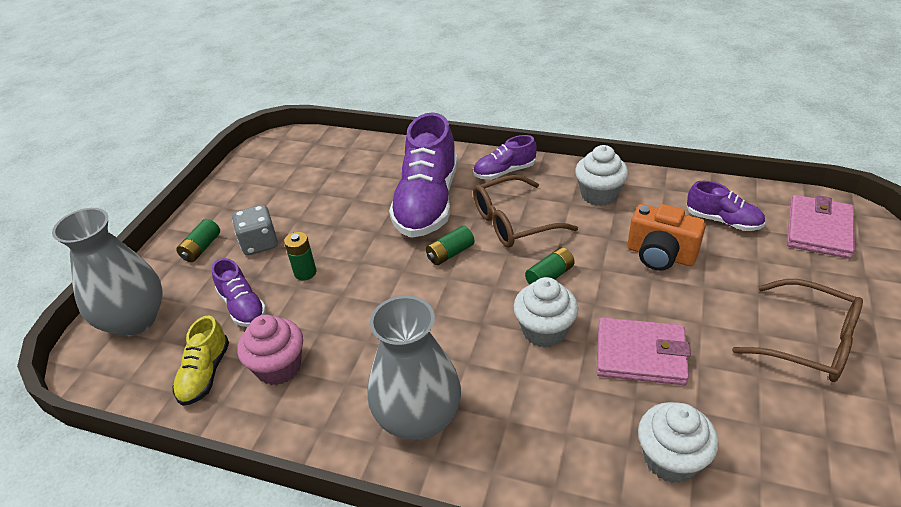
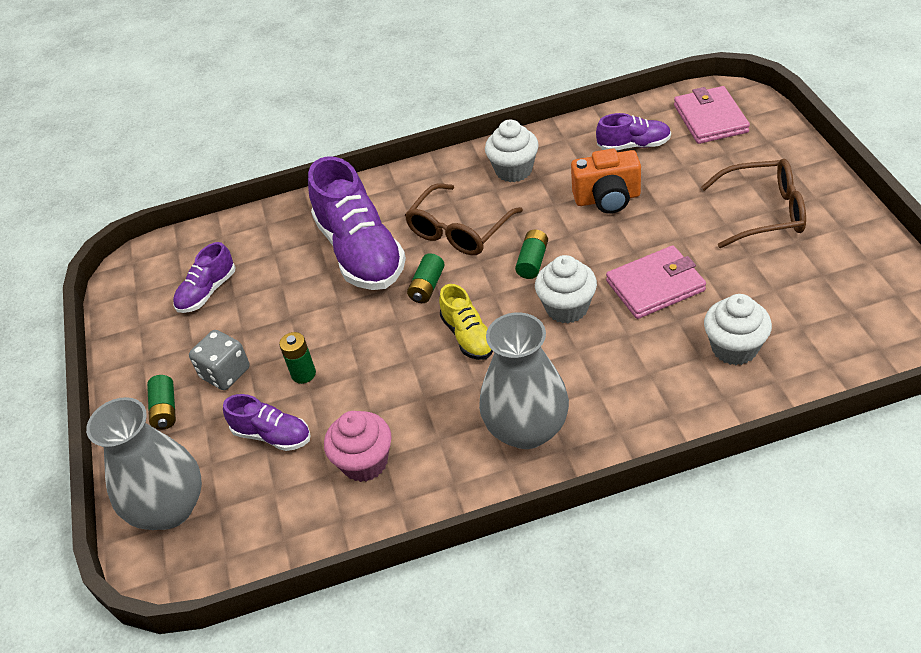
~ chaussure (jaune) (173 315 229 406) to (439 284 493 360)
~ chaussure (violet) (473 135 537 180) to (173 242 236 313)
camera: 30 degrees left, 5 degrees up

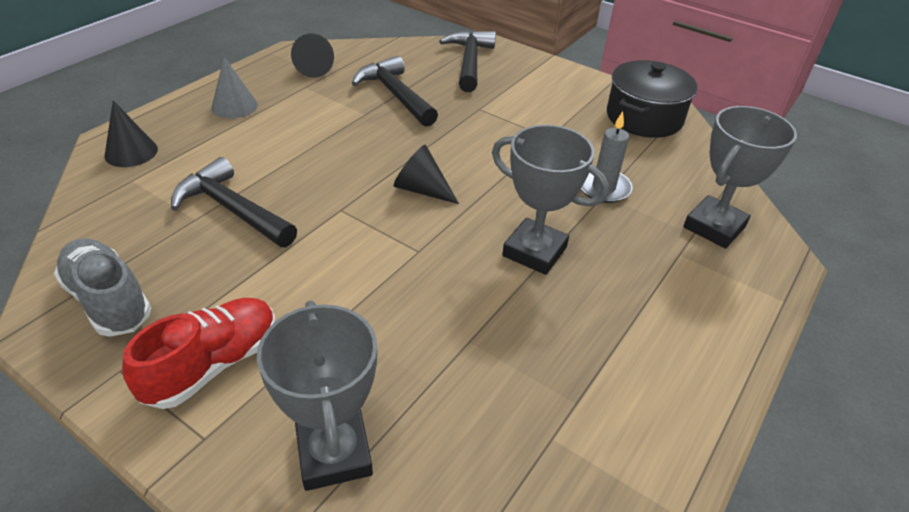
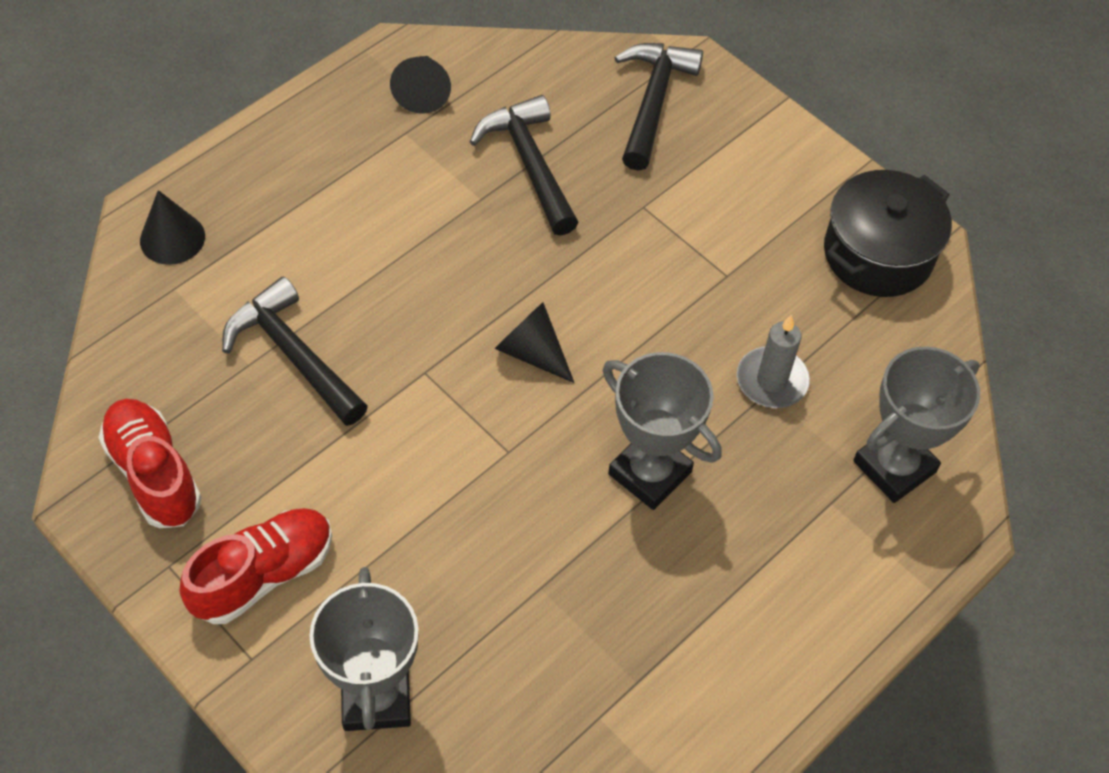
~ chaussure (gris) (54 239 151 337) to chaussure (rouge) (99 399 202 528)
- cône (gris) (211 57 258 119)
camera: 10 degrees right, 15 degrees up

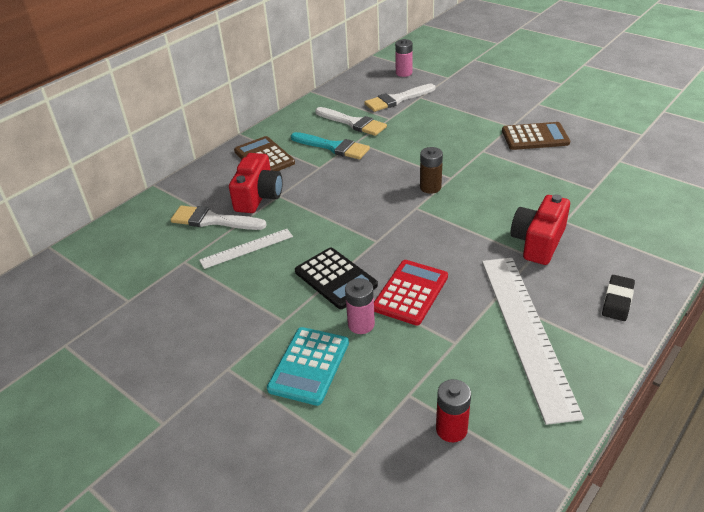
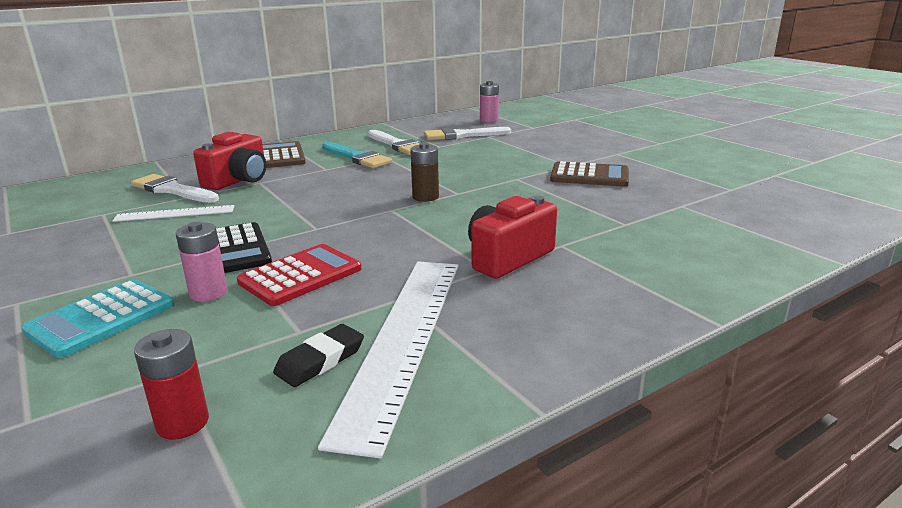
~ gomme (noir) (602 275 635 321) to (273 324 364 387)
camera: 15 degrees right, 15 degrees down

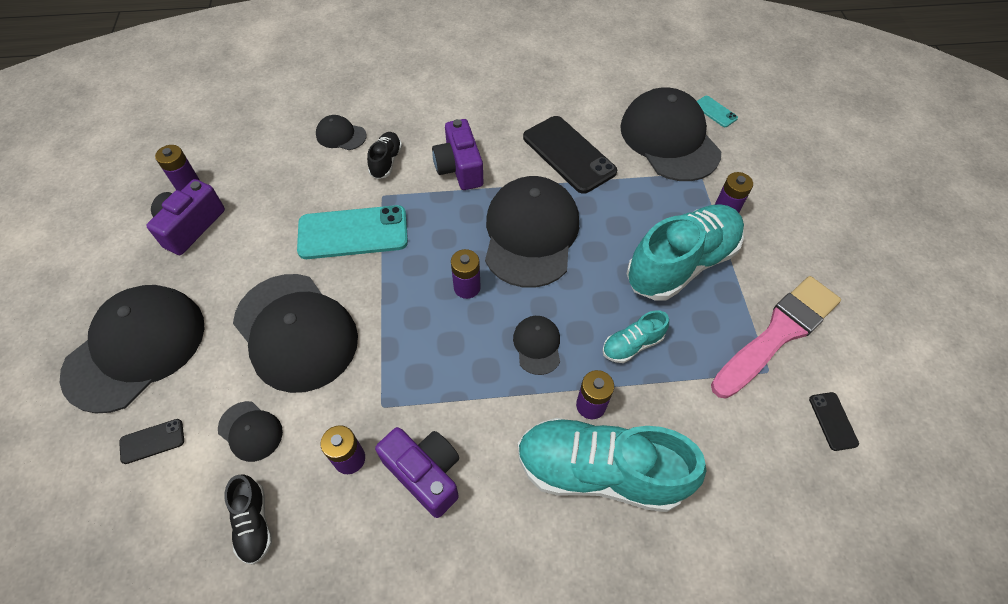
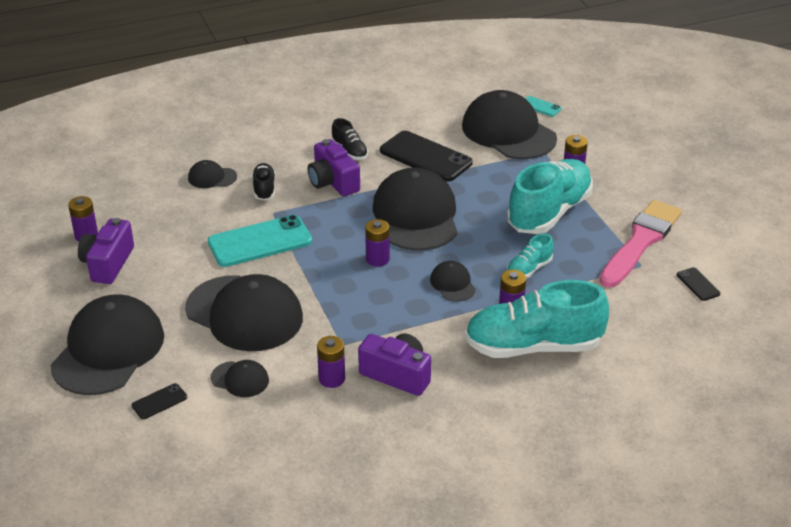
~ chaussure (noir) (224 474 272 565) to (331 118 368 160)
camera: 15 degrees left, 20 degrees down

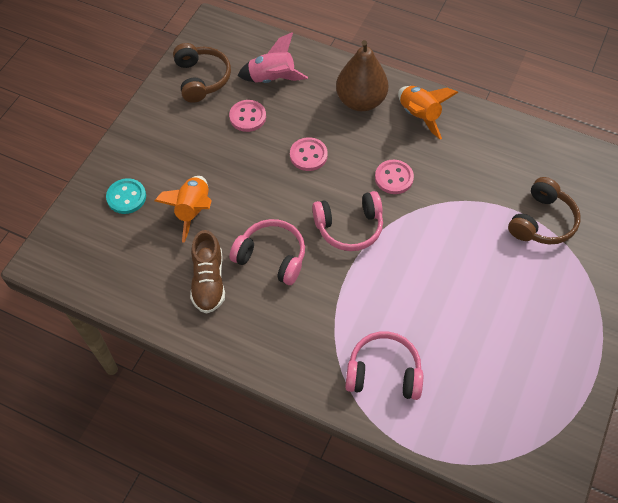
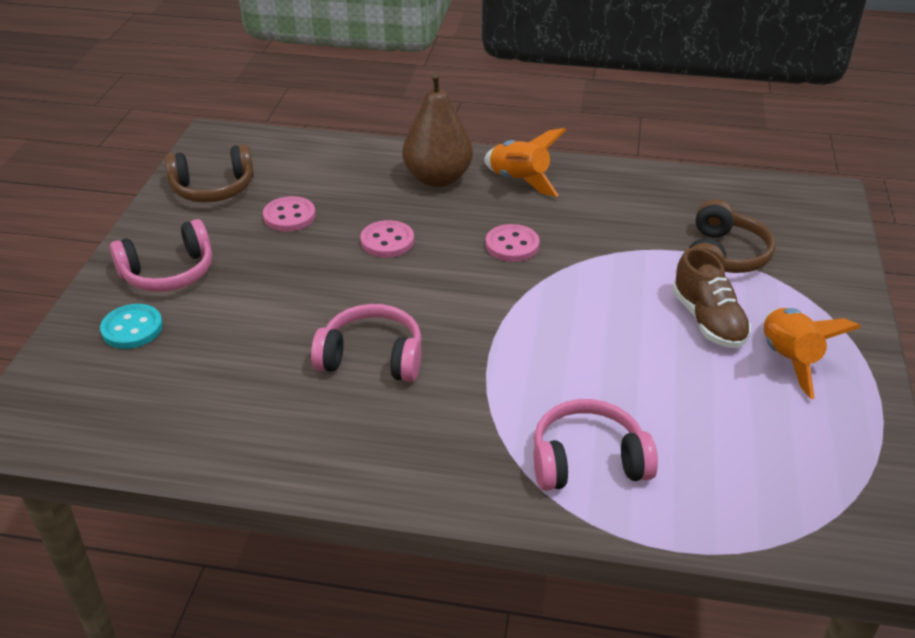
~ fusée (orange) (155 176 212 242) to (764 308 861 399)
~ casque audio (marron) (173 43 231 103) = (165 144 254 203) 105 degrees clockwise
~ chaussure (marron) (190 230 225 314) to (672 247 751 348)
- fusée (rose) (238 32 308 83)
~ casque audio (rose) (312 191 383 251) to (110 219 212 292)
camera: 15 degrees left, 20 degrees down

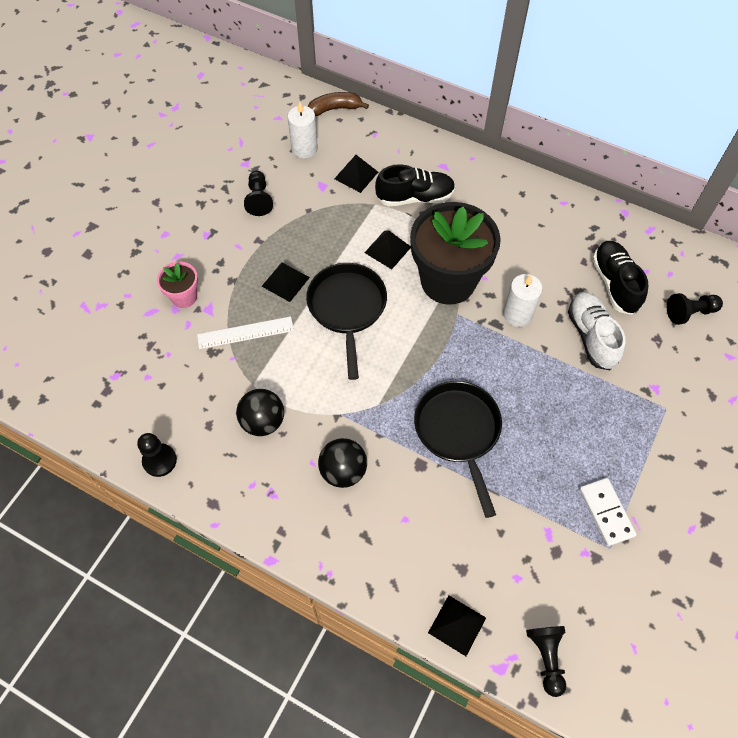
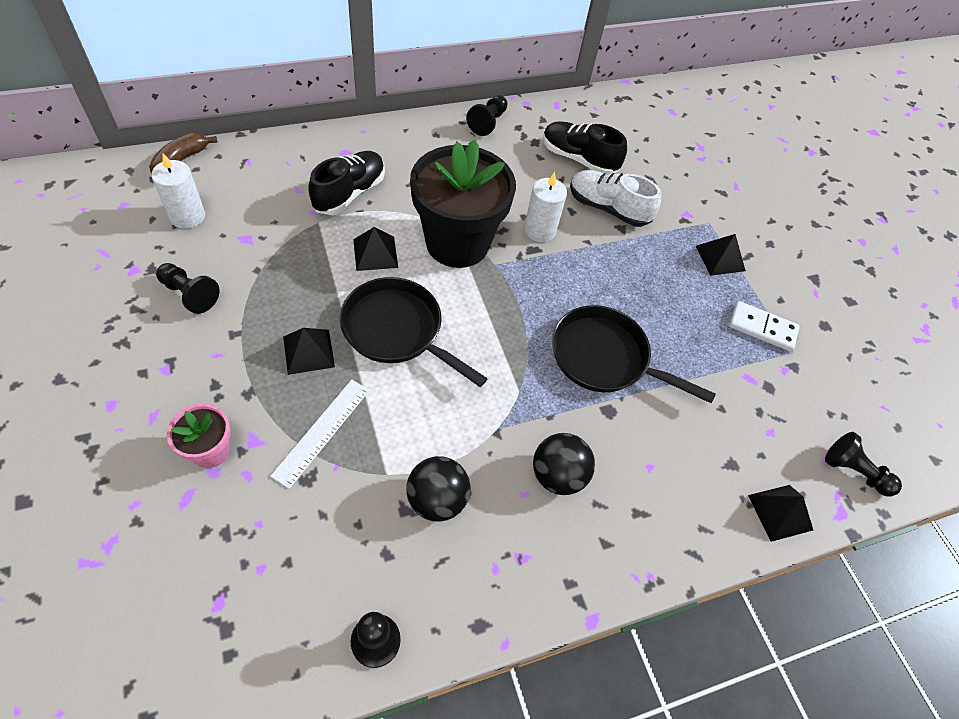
~ pyramide (noir) (334 155 378 193) to (696 234 746 276)
~ pion (noir) (667 293 723 325) to (466 95 508 136)
camera: 55 degrees left, 5 degrees down

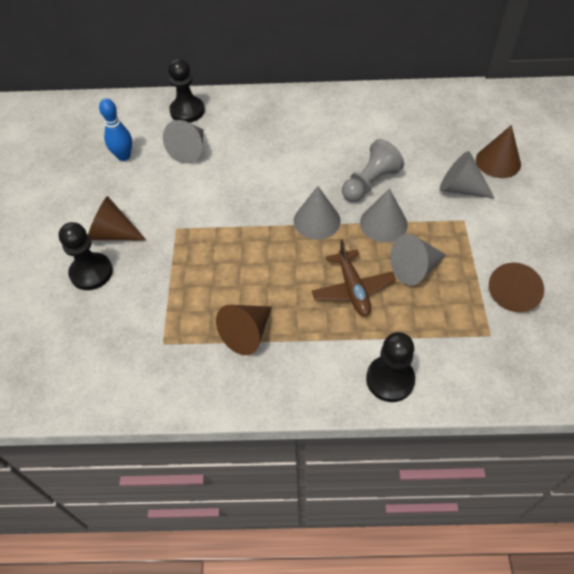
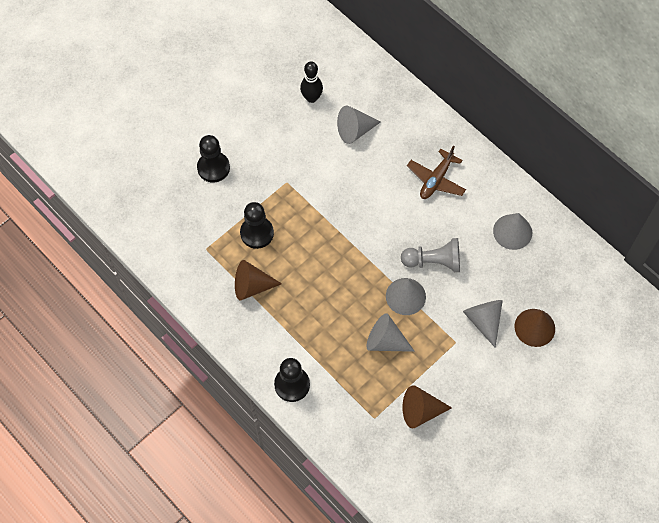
- cône (marron) (88 196 146 240)
~ quille (bleu) (99 98 132 161) to quille (noir) (300 62 323 103)
~ pion (noir) (168 58 205 123) to (240 202 274 249)
~ cône (gris) (294 186 341 240) to (493 213 532 250)
~ avion (marron) (312 239 396 316) to (407 145 466 199)
camera: 45 degrees right, 10 degrees up

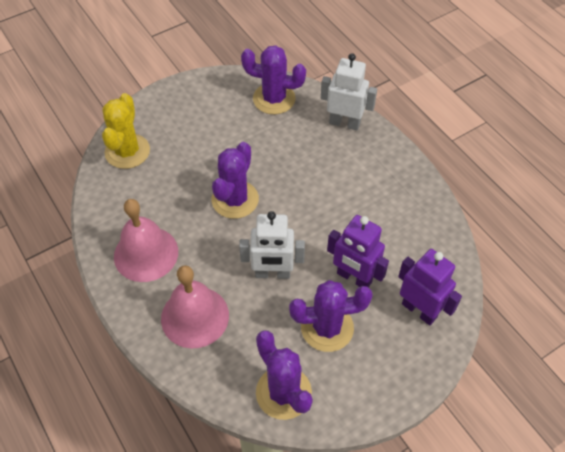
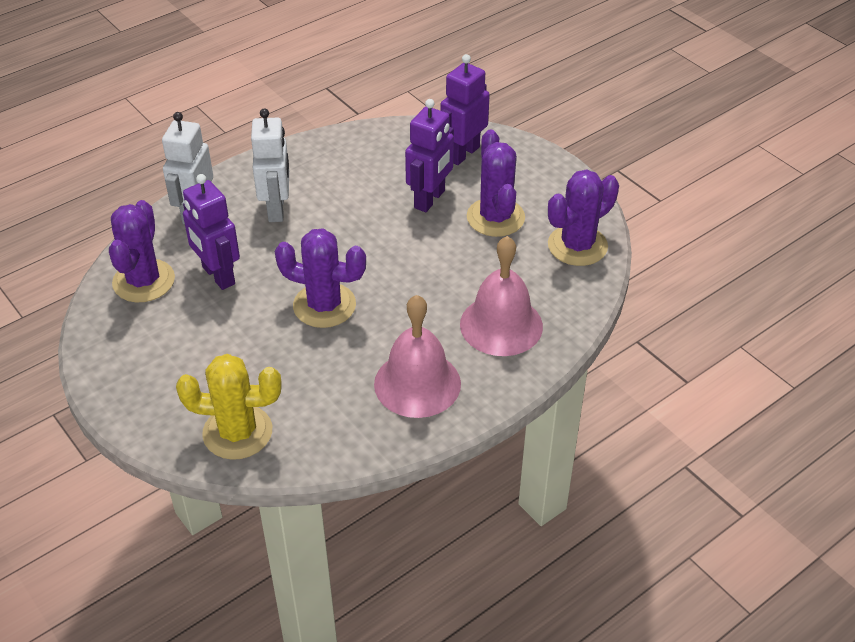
~ robot (blanc) (239 211 305 279) to (251 108 289 222)
+ robot (violet) (183 174 240 290)
camera: 95 degrees left, 10 degrees down

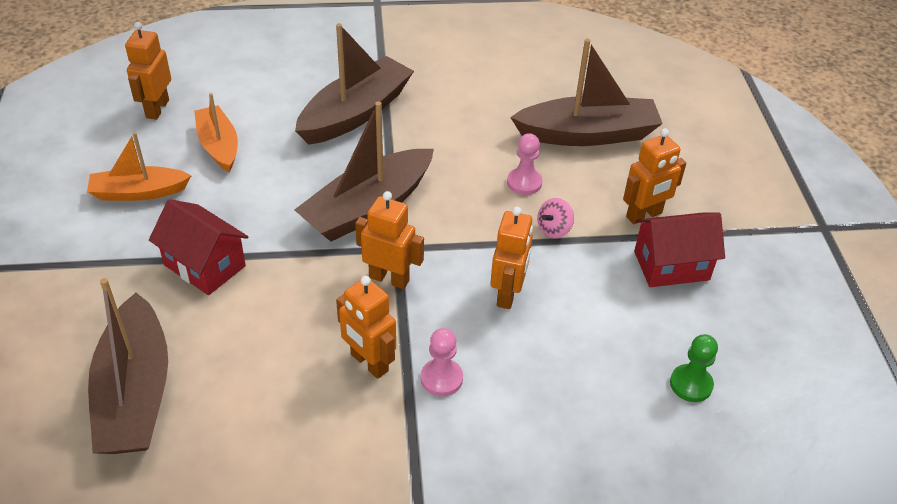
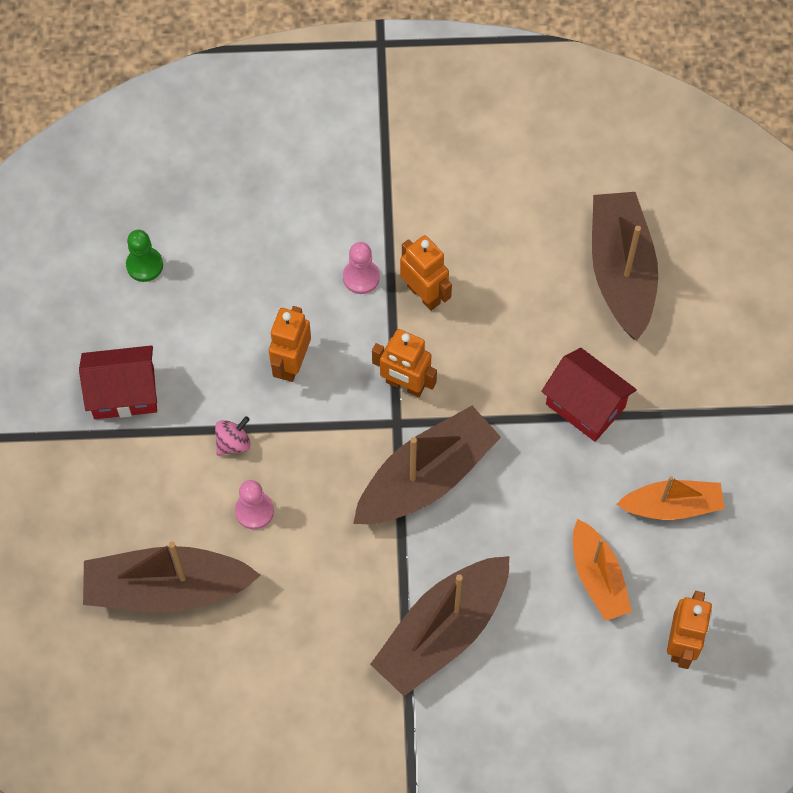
- robot (orange) (623 128 686 224)
camera: 175 degrees left, 20 degrees up

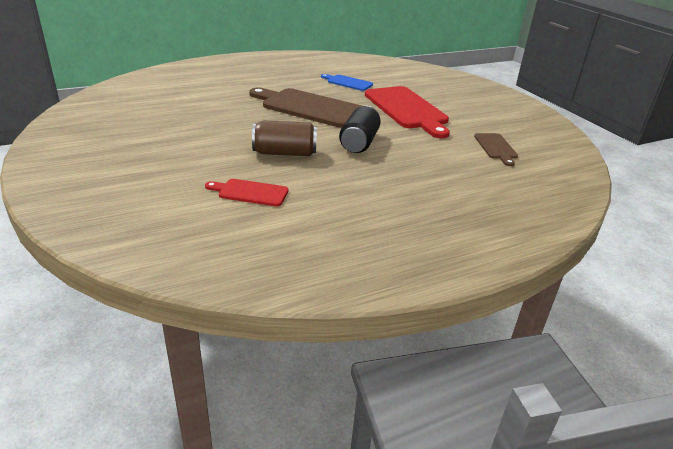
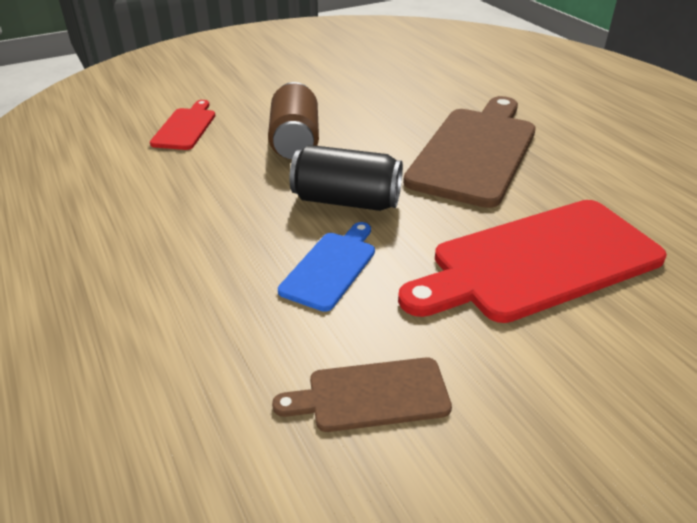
~ planche à découper (bleu) (321 74 373 91) to (278 222 375 312)
camera: 90 degrees right, 5 degrees up

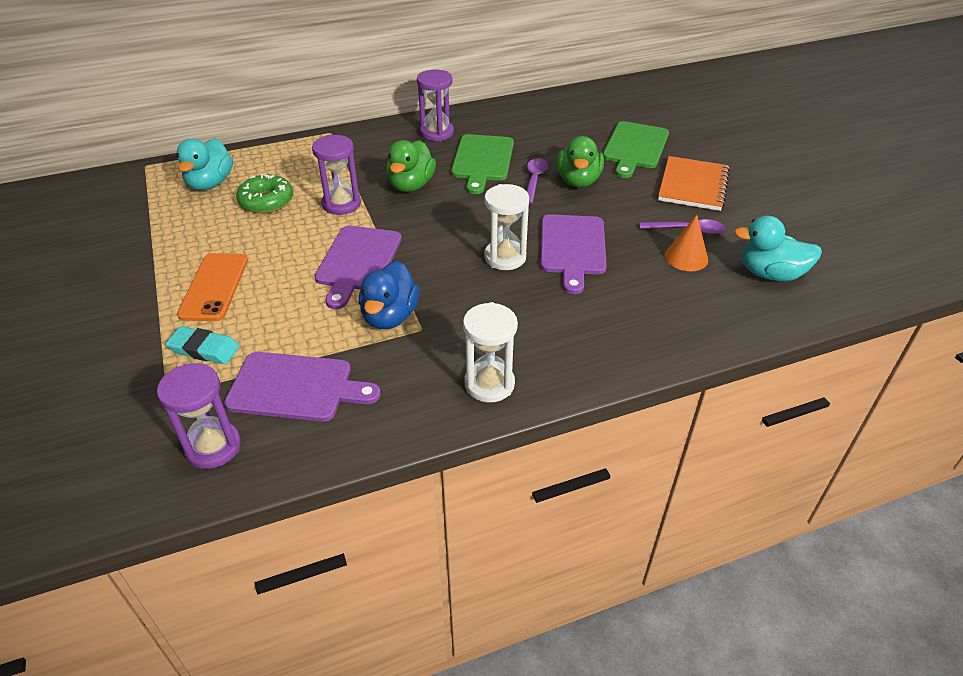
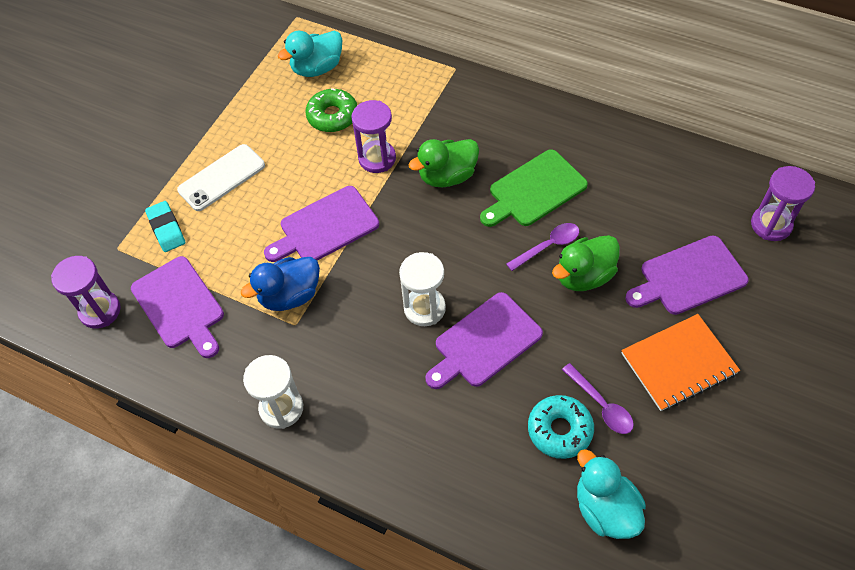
~ téléphone (orange) (177 253 248 321) to téléphone (blanc) (177 144 265 211)
~ sablier (violet) (417 70 454 141) to (751 166 815 241)
~ planche à découper (vert) (603 121 669 178) to planche à découper (violet) (626 235 749 315)
~ cône (orange) (665 215 708 271) to beignet (turquoise) (528 395 594 459)
camera: 50 degrees right, 15 degrees up

